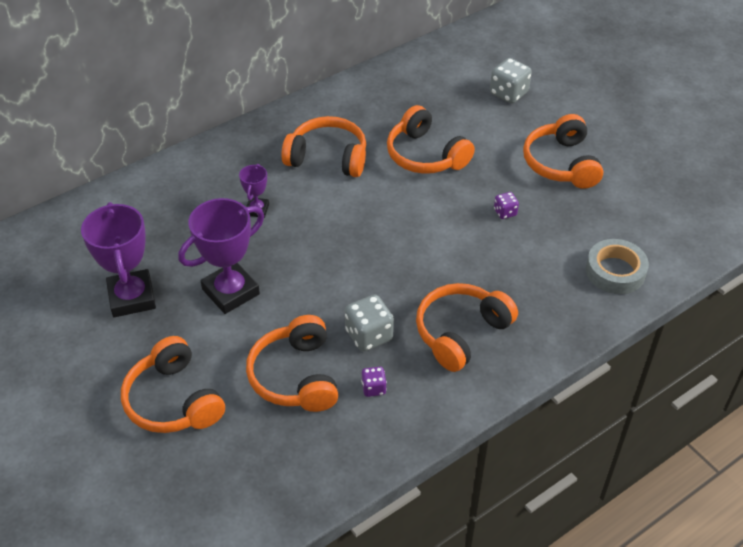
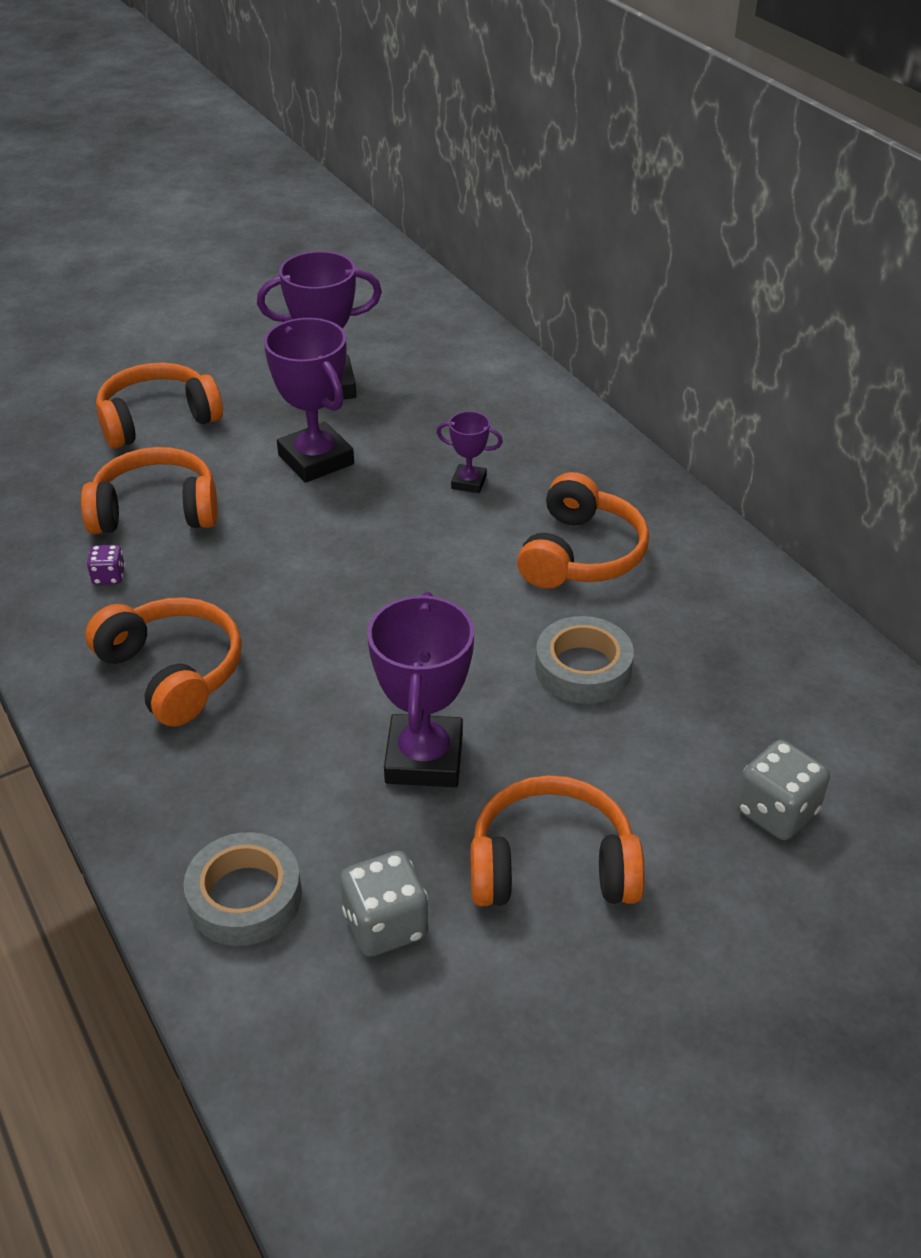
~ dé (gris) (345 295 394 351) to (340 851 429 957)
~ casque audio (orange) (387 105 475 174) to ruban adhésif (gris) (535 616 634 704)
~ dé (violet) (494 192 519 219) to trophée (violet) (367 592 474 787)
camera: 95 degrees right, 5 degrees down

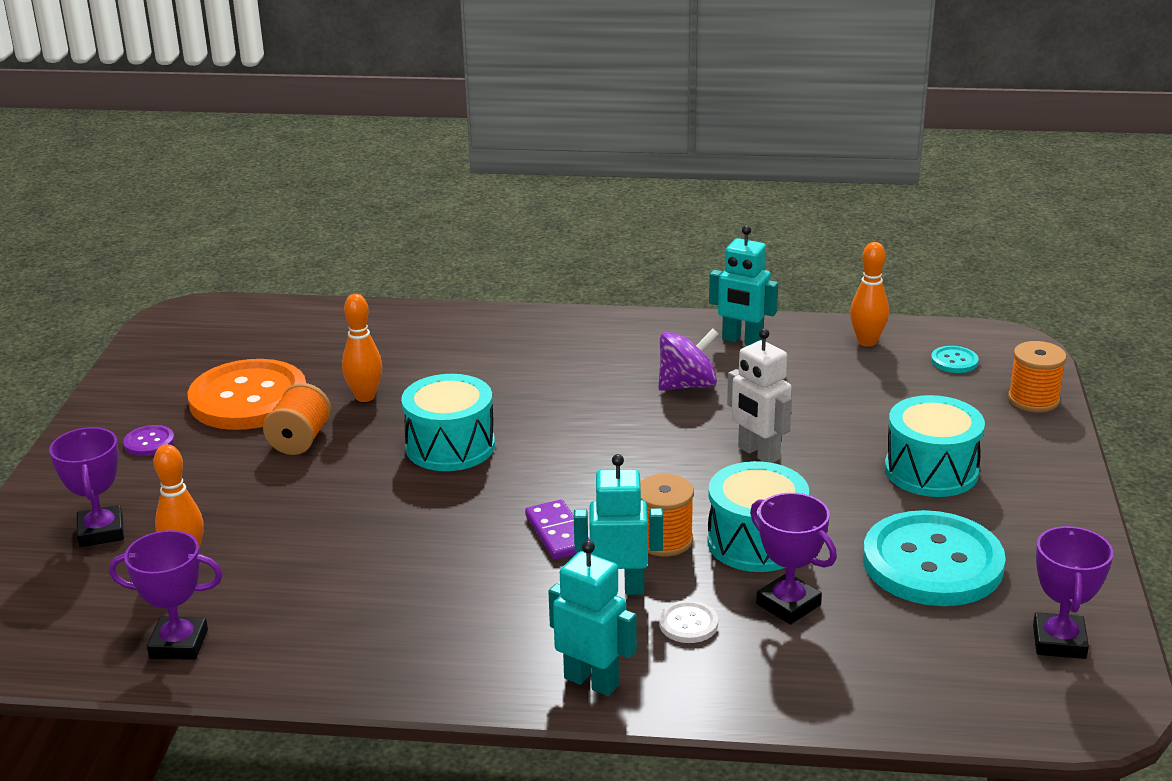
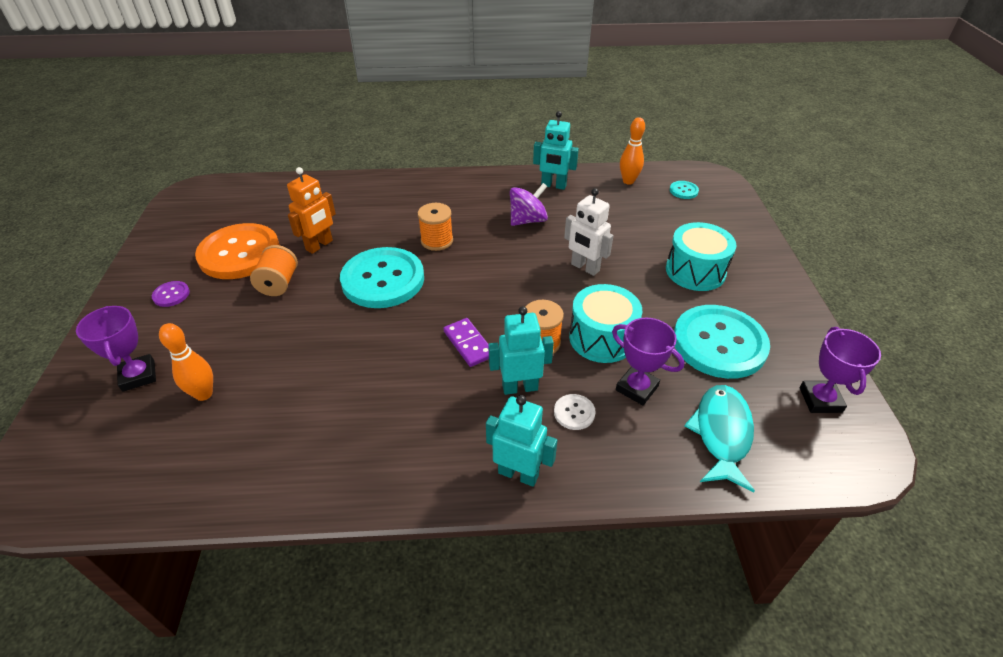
- trophée (violet) (109 530 223 660)
~ quille (orange) (342 294 382 402) to robot (orange) (287 167 336 254)
~ tambour (turquoise) (401 374 495 471) to bouton (turquoise) (340 247 424 308)
~ bobine (orange) (1008 341 1067 412) to (418 203 453 251)
+ poisson (turquoise) (685 385 755 492)
camera: 10 degrees left, 15 degrees up

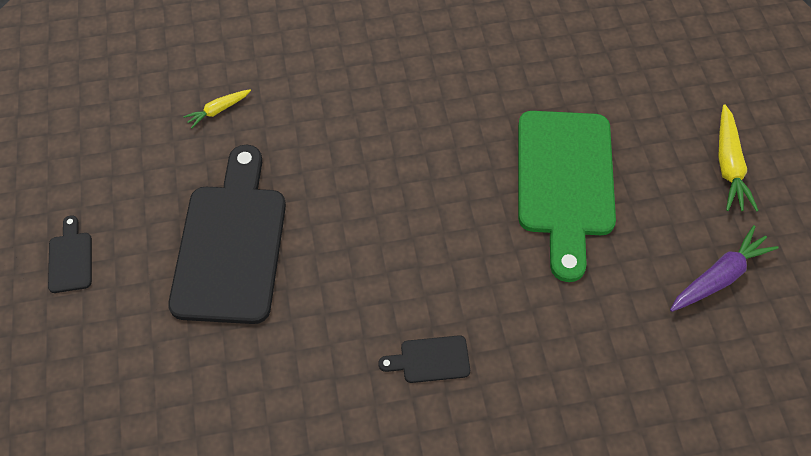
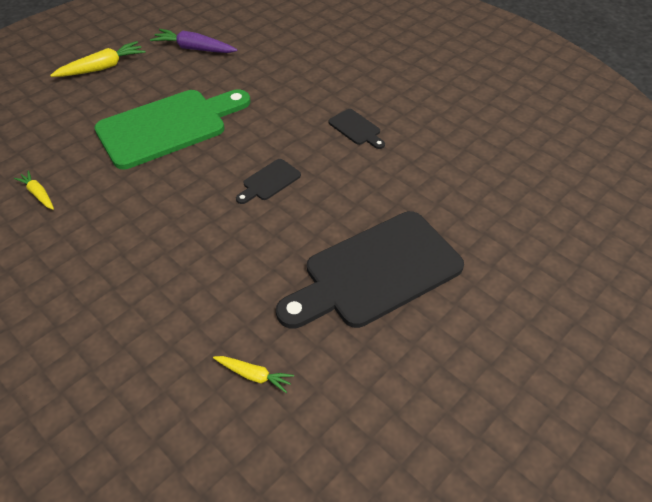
~ planche à découper (noir) (48 215 92 293) to (236 159 301 204)
+ carotte (jaune) (14 171 54 210)
camera: 125 degrees left, 10 degrees down

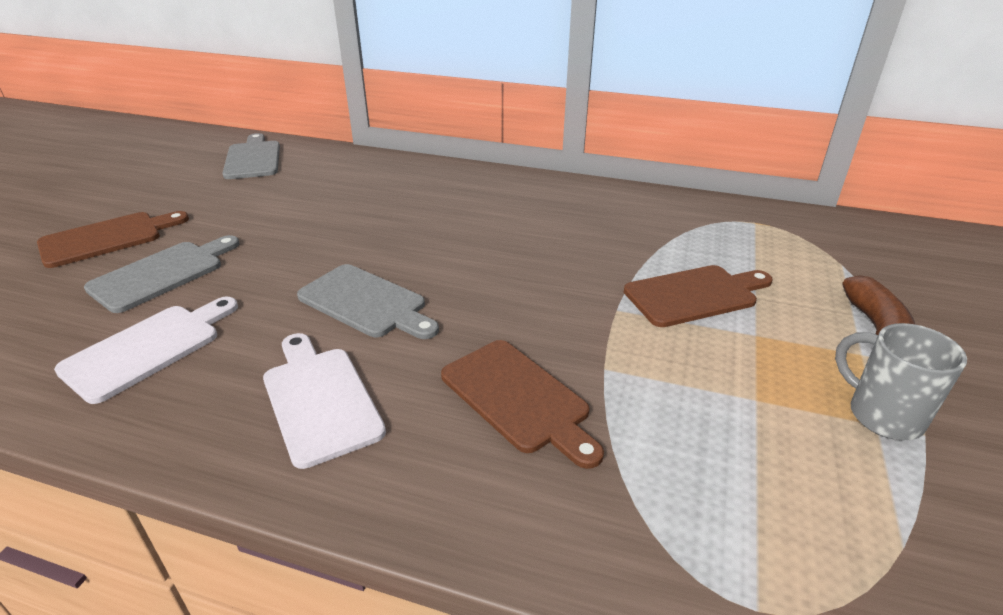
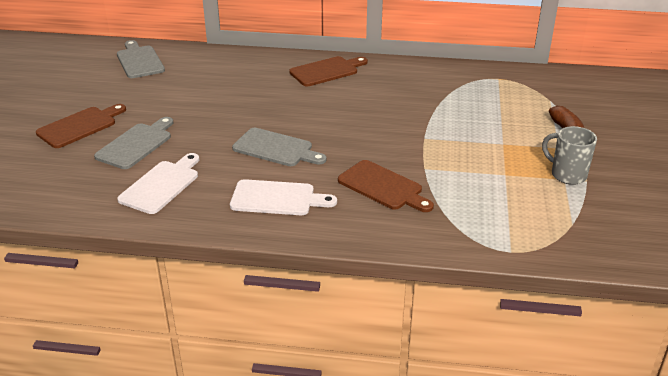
~ planche à découper (blanc) (263 333 386 469) = (230 179 337 215) 135 degrees clockwise
~ planche à découper (marron) (624 265 773 327) to (289 56 368 86)
camera: 10 degrees left, 0 degrees up

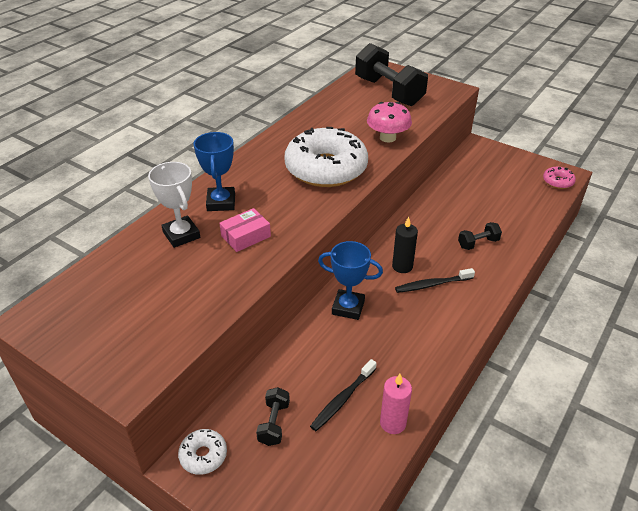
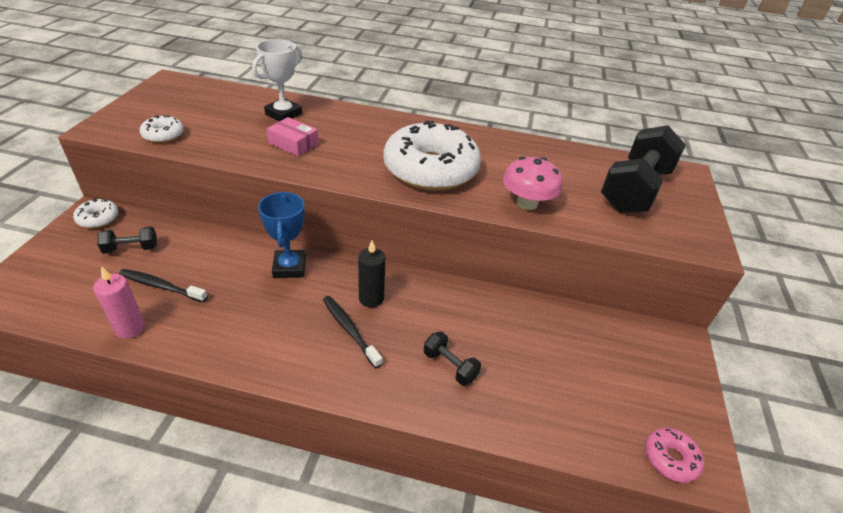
- trophée (bleu) (194 132 235 211)
+ beignet (blanc) (140 115 184 143)
camera: 65 degrees right, 0 degrees up

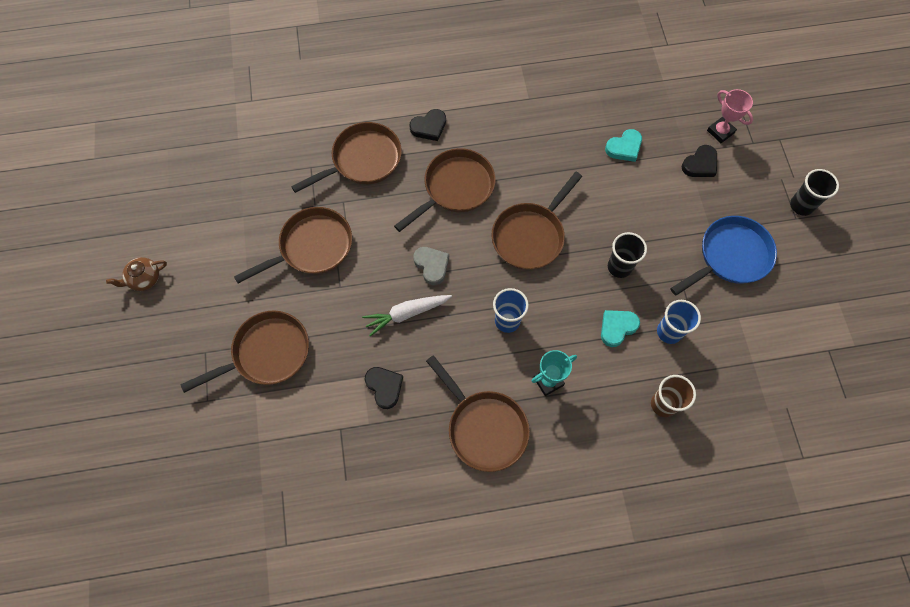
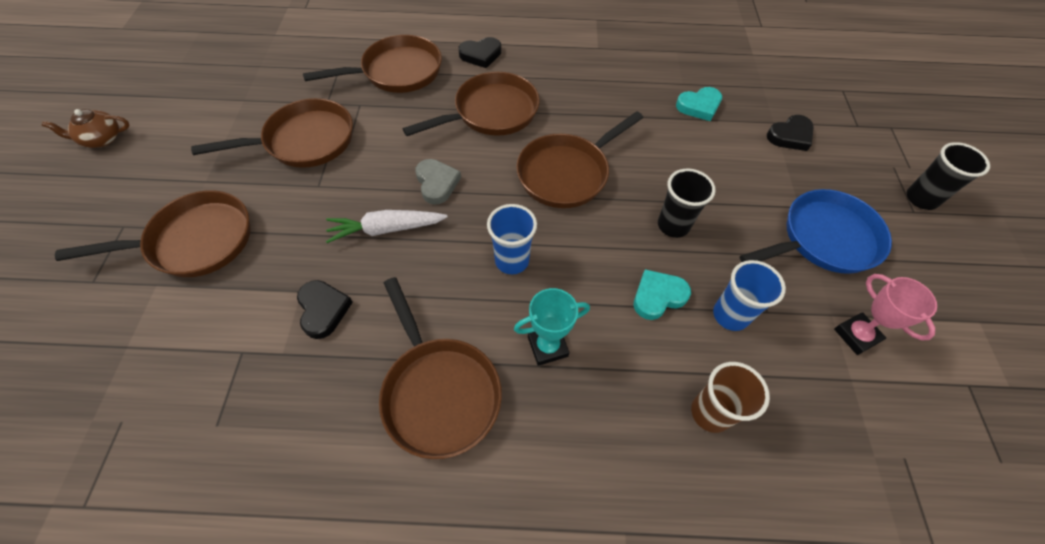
~ trophée (rose) (707 89 753 143) to (834 274 937 355)
camera: 10 degrees right, 10 degrees down

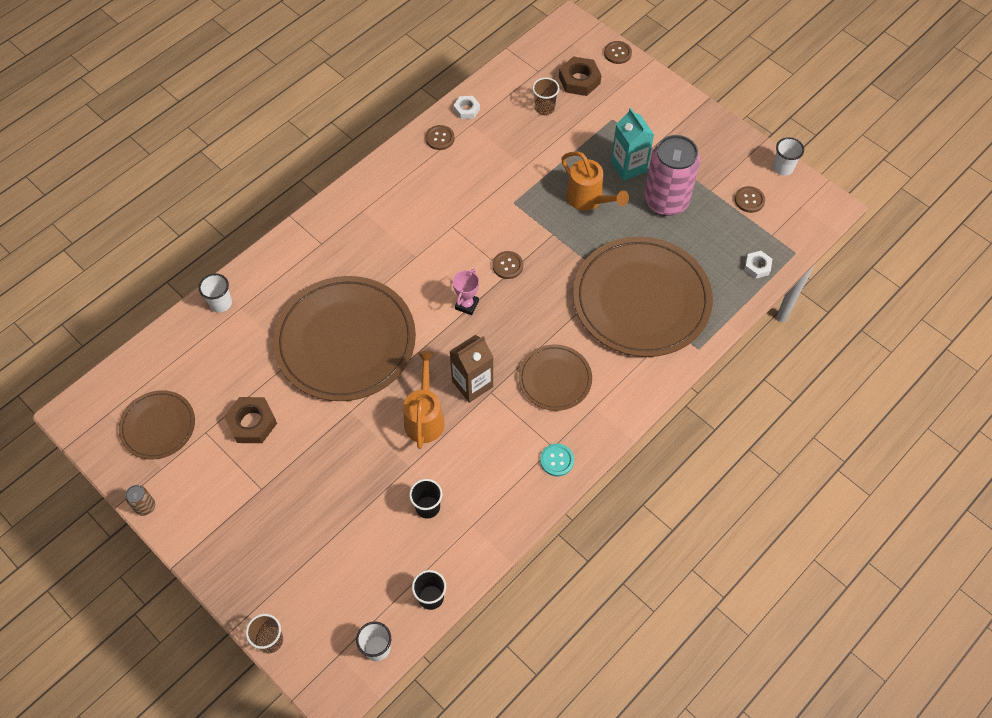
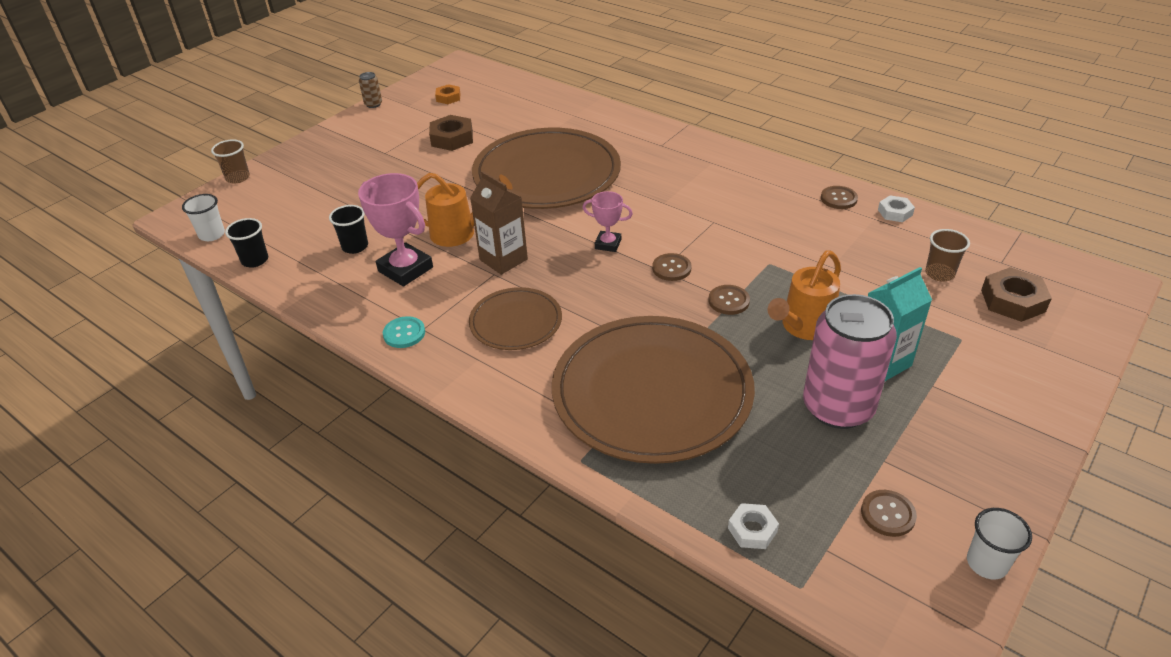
~ assiette (marron) (119 390 195 460) to écrou (orange) (435 84 461 104)
- gobelet (blanc) (199 274 232 312)
~ bouton (marron) (604 41 632 64) to (708 285 750 315)
+ trophée (rose) (358 173 433 287)
camera: 85 degrees right, 20 degrees down

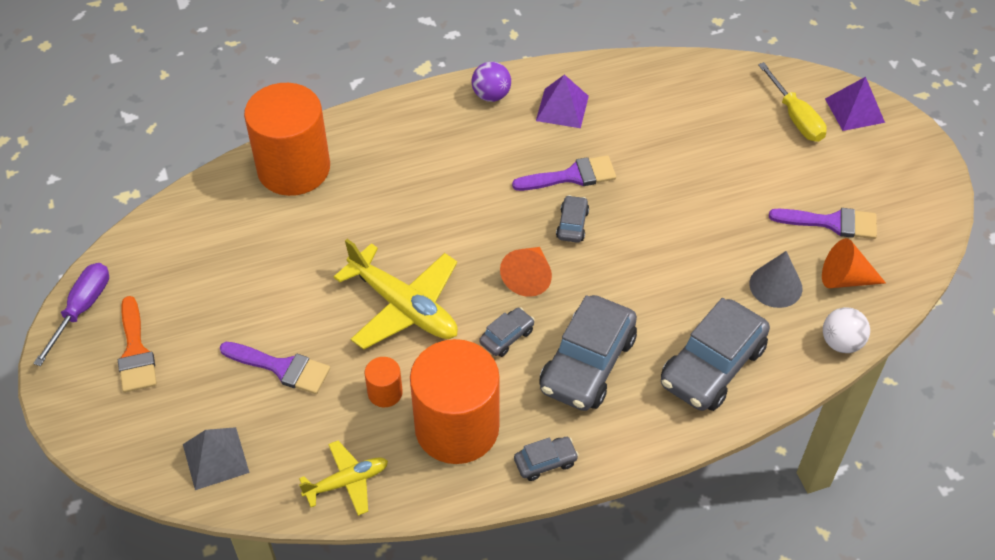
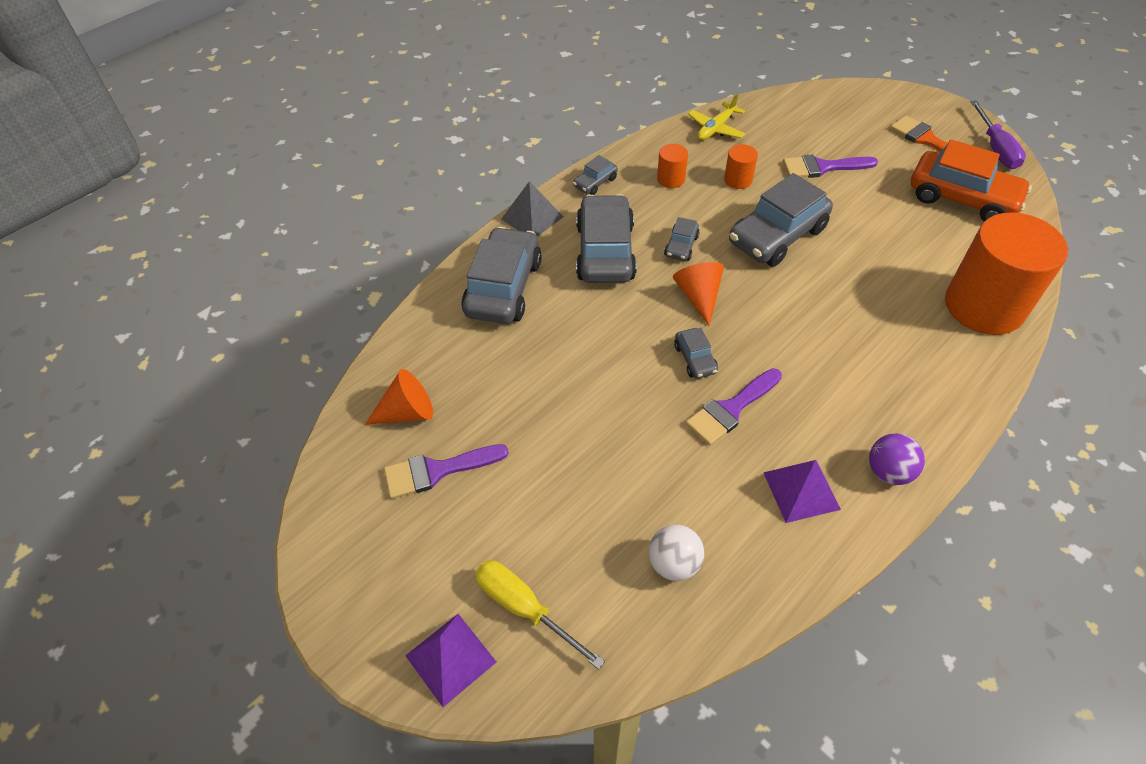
~ pyramide (gris) (183 427 250 490) to (501 181 563 237)
~ avion (jaune) (334 239 458 350) to voiture (gris) (729 173 833 267)
~ cylindre (orange) (410 339 500 464) = (657 144 688 188) x0.42
- cône (gris) (749 251 802 308)
~ balle (blanc) (823 307 870 353) to (649 525 704 581)
+ voiture (orange) (911 139 1032 222)
camera: 155 degrees right, 0 degrees up

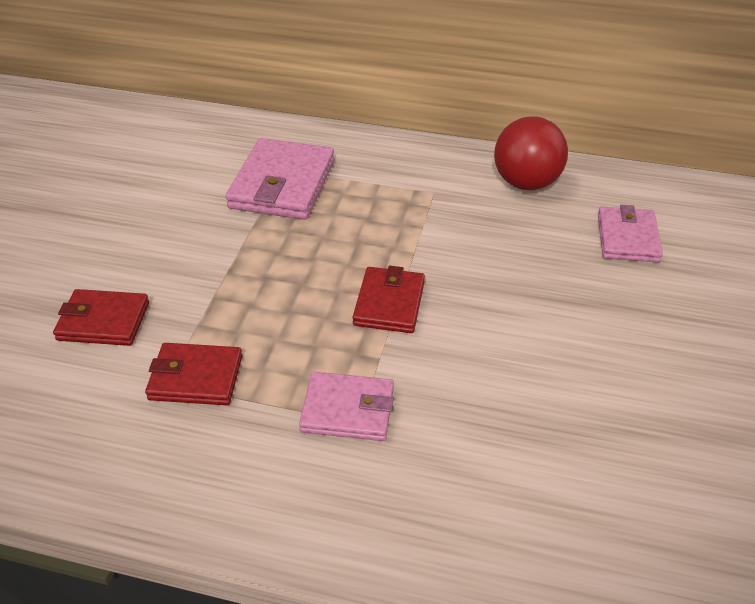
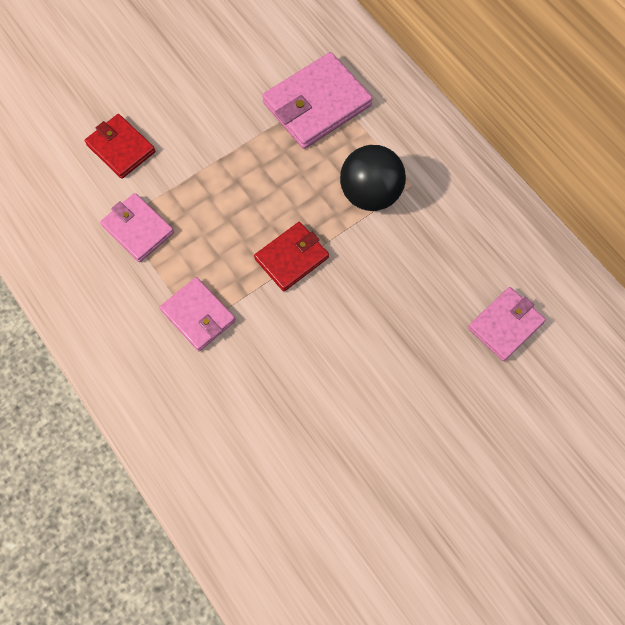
~ portefeuille (rouge) (145 343 242 405) to portefeuille (rose) (100 193 174 262)
- balle (rouge) (494 116 568 190)
+ balle (noir) (340 145 406 211)
camera: 40 degrees right, 25 degrees up

